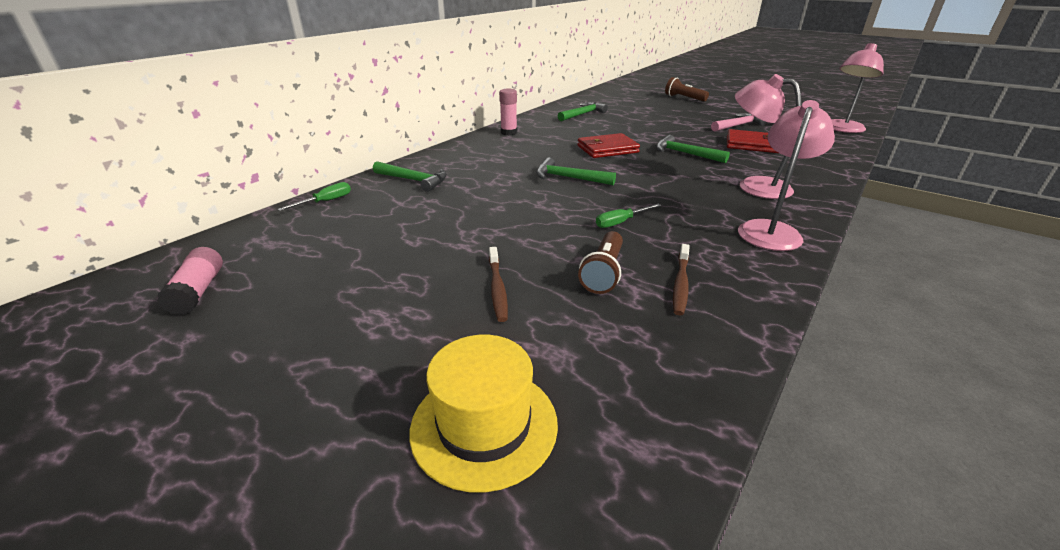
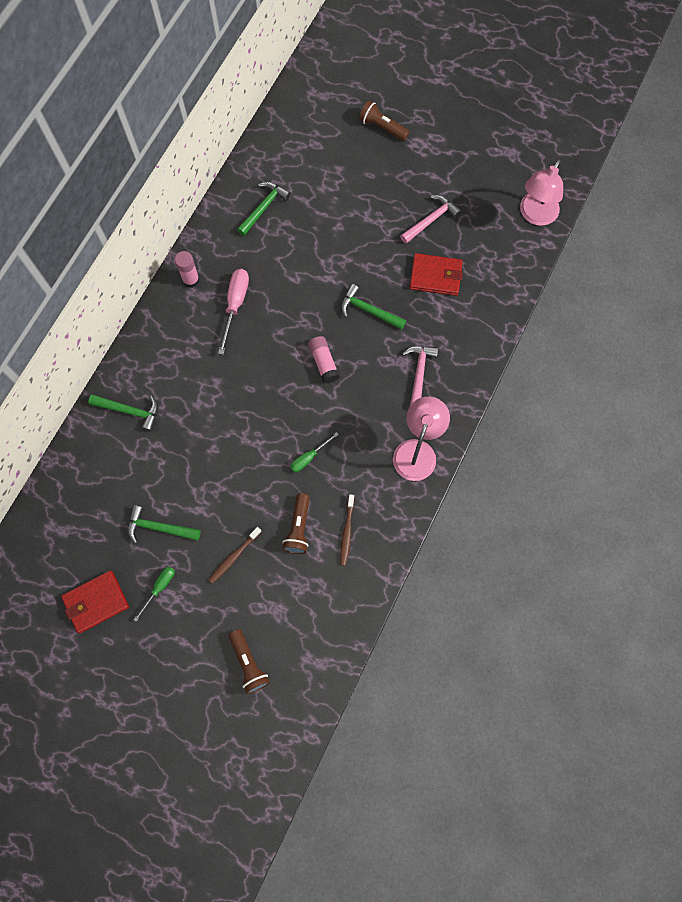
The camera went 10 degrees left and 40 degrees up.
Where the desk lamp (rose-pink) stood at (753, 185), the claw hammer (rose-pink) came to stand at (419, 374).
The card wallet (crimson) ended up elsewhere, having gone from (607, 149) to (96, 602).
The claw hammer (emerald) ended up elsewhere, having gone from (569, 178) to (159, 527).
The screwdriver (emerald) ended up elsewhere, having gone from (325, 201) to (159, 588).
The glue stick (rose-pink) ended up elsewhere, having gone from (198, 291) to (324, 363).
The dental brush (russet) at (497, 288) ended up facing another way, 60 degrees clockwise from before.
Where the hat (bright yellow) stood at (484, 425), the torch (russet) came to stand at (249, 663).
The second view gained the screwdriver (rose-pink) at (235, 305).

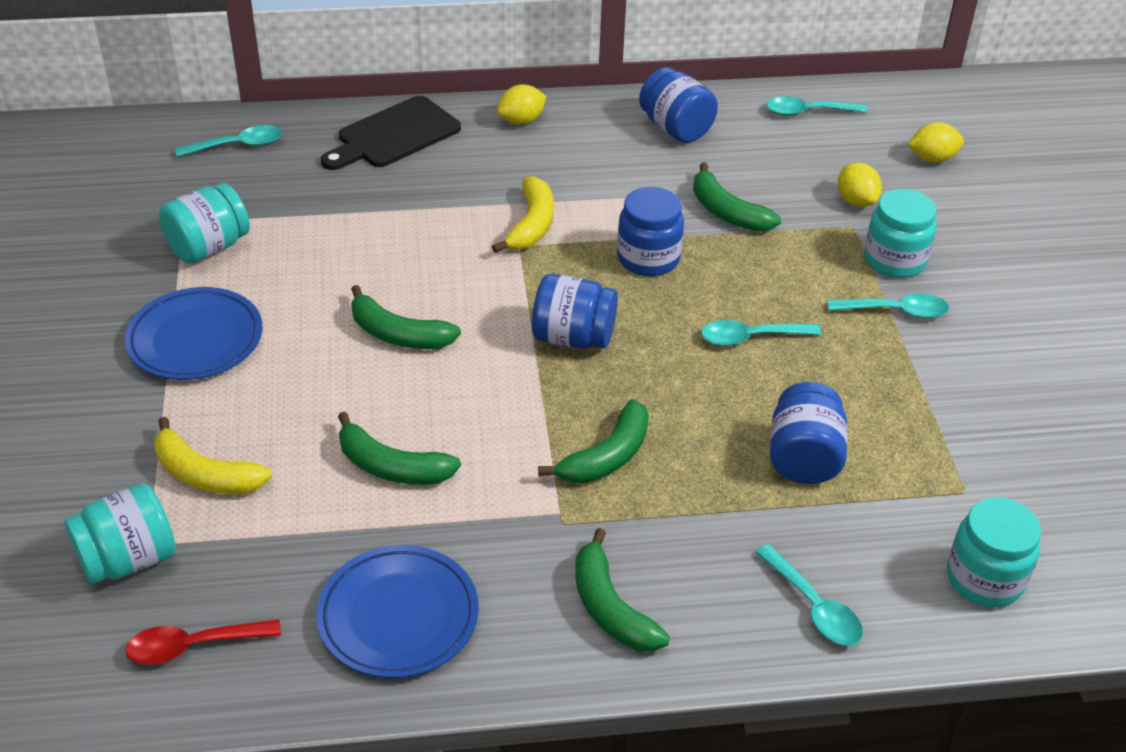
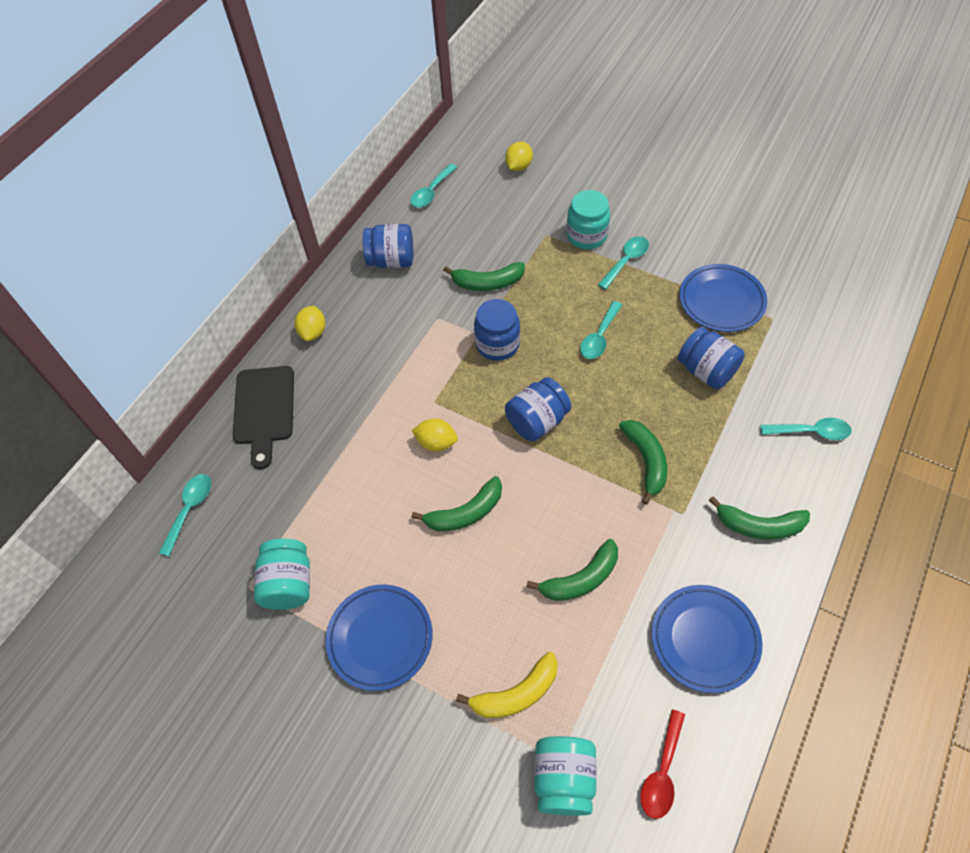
The camera went 50 degrees left and 15 degrees up.
The lemon (bright yellow) ended up elsewhere, having gone from (856, 201) to (436, 443).
The second view lost the banana fruit (bright yellow) at (532, 225).
The second view lost the jam jar (teal) at (984, 578).
The second view gained the flat dish (cobalt) at (721, 301).

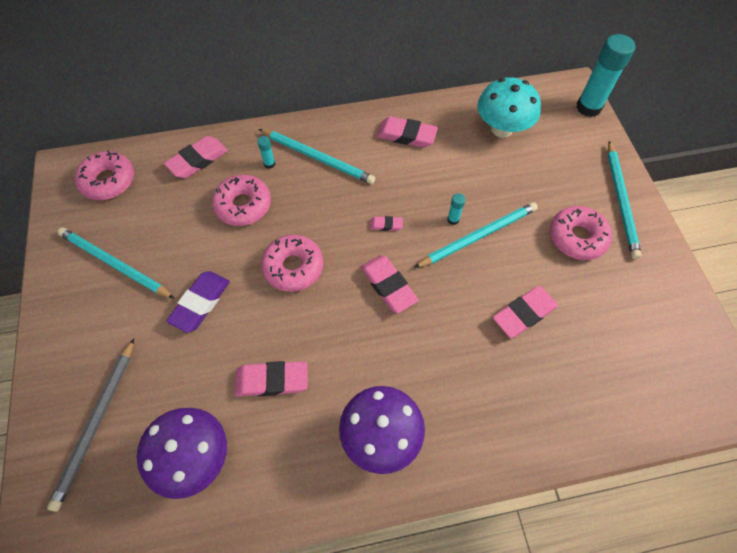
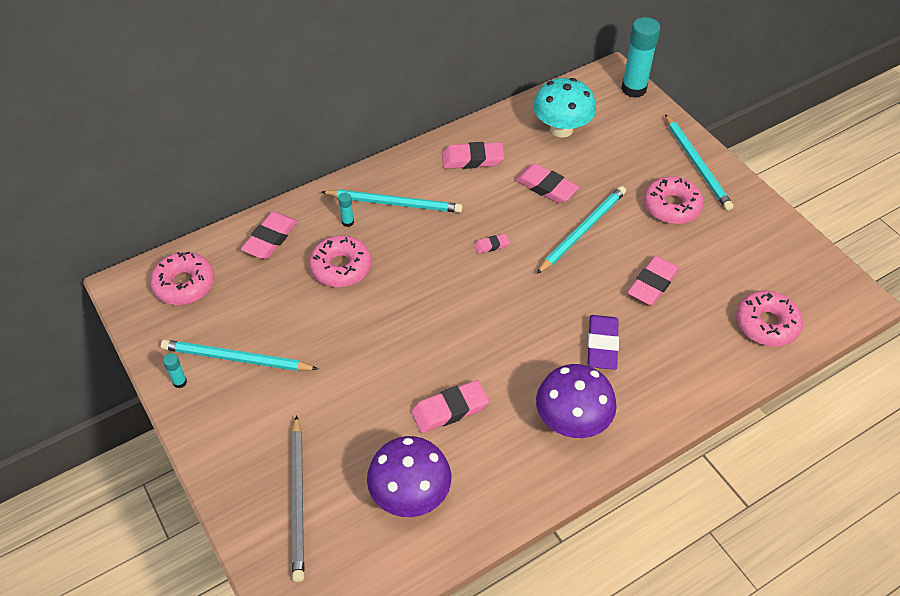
The camera went 20 degrees left and 10 degrees down.
The glue stick (teal) ended up elsewhere, having gone from (453, 219) to (180, 382).
The donut (rose-pink) ended up elsewhere, having gone from (293, 267) to (766, 324).
The eraser (rose-pink) ended up elsewhere, having gone from (388, 286) to (546, 187).
The eraser (purple) ended up elsewhere, having gone from (200, 303) to (602, 345).

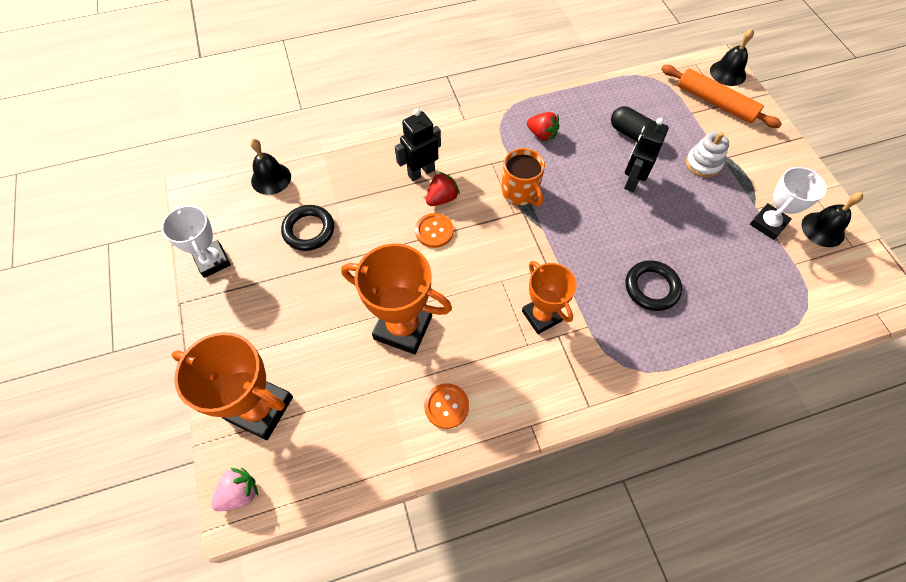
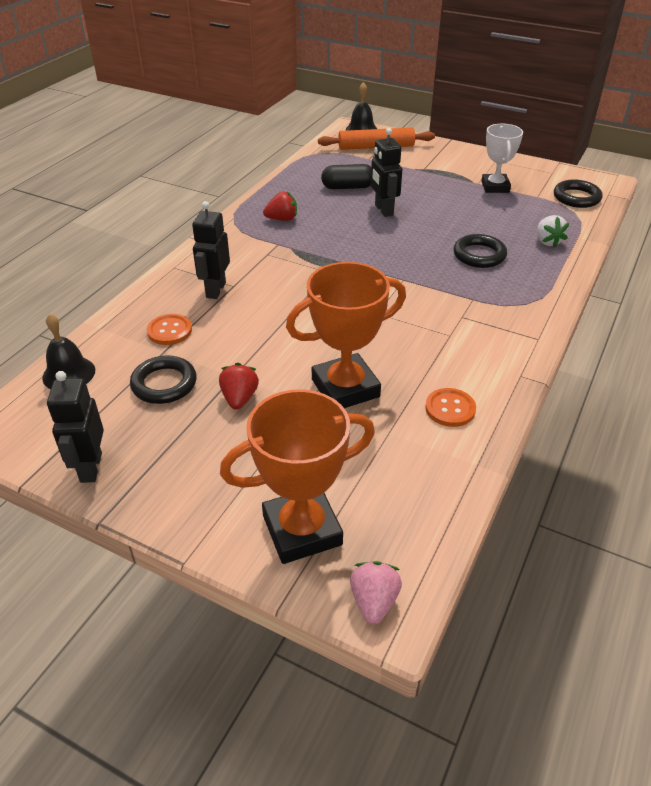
The camera went 45 degrees left and 20 degrees down.
The second view lost the stacking toy (white) at (703, 164).
The second view lost the tea mug (orange) at (520, 192).
The strawberry (crimson) ended up elsewhere, having gone from (442, 198) to (239, 398).
The second view lost the hand bell (black) at (823, 229).
Where the prize cup (white) stood at (212, 261), the robot (black) came to stand at (90, 467).
The shirt button (orange) ended up elsewhere, having gone from (434, 231) to (169, 331).
The second view lost the prize cup (orange) at (541, 316).
The second view gained the torus (black) at (576, 197).
The second view gained the strawberry (white) at (547, 241).

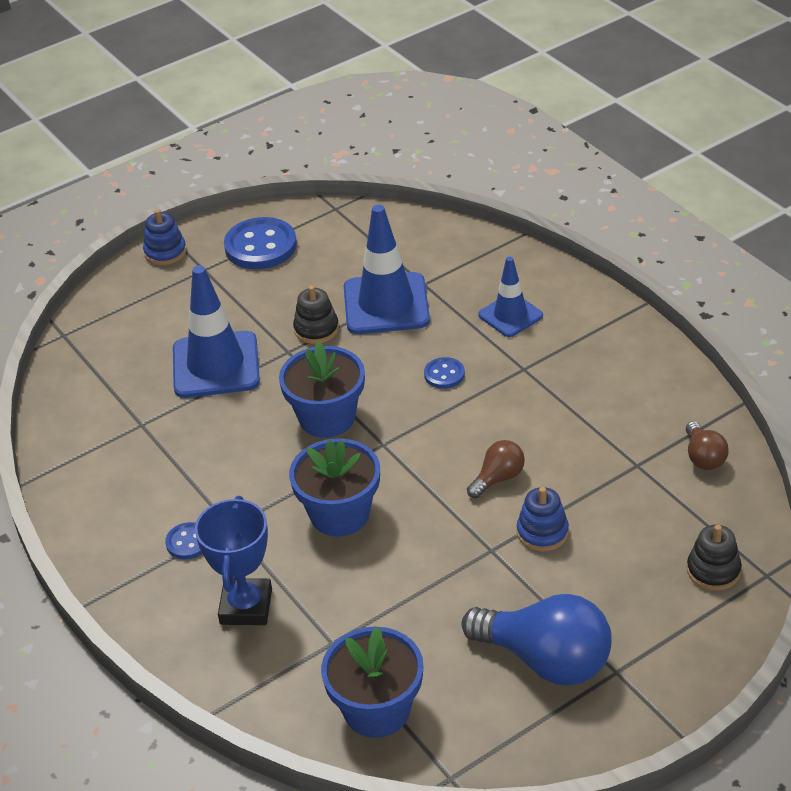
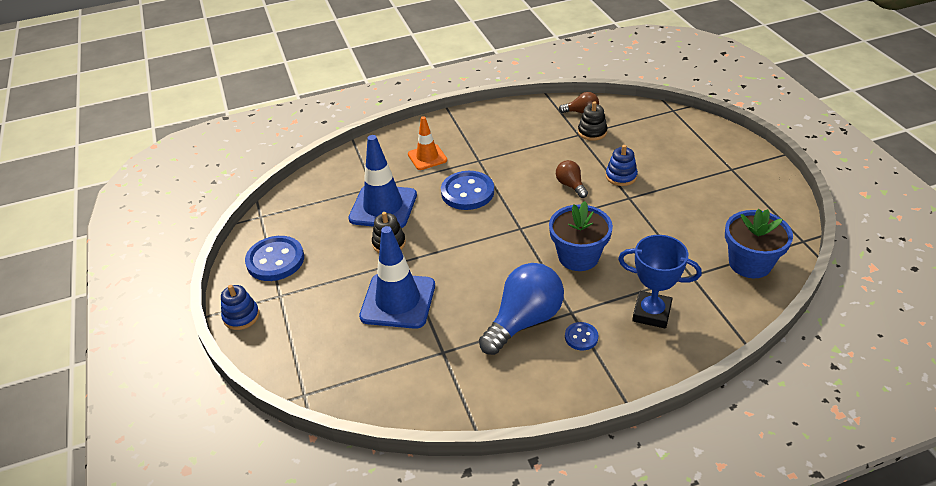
The camera went 75 degrees left and 0 degrees up.
What was the safety cone (cobalt) at (510, 315) turned into the safety cone (orange) at (427, 157).
The second view lost the flower pot (cobalt) at (327, 418).
The size of the shirt button (cobalt) at (444, 374) changed by a factor of 1.95.
The stacking toy (black) ended up elsewhere, having gone from (713, 570) to (592, 132).
The bulb (cobalt) ended up elsewhere, having gone from (546, 660) to (524, 321).

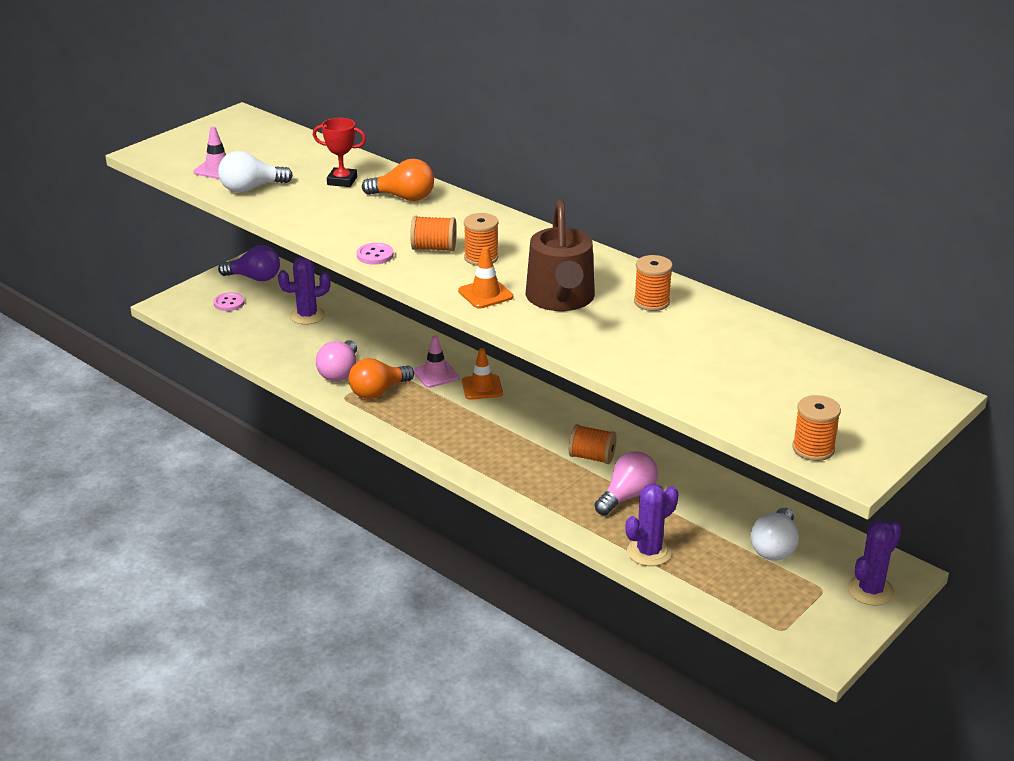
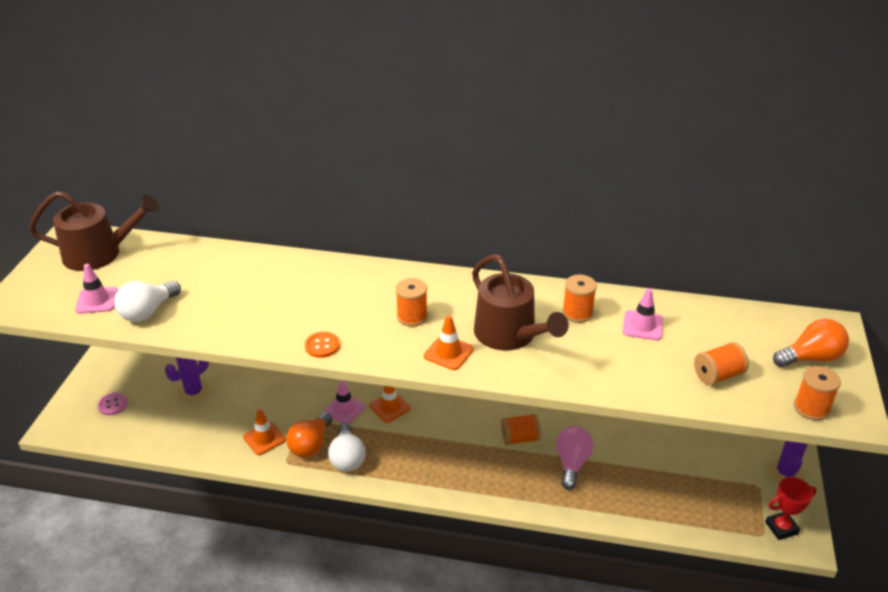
The camera went 30 degrees left and 5 degrees up.
The prize cup (crimson) ended up elsewhere, having gone from (342, 181) to (781, 528).
The bulb (orange) ended up elsewhere, having gone from (404, 197) to (810, 358).
The reel of thread (orange) ended up elsewhere, having gone from (434, 248) to (718, 375).
What was the shirt button (rose-pink) at (375, 255) turned into the shirt button (orange) at (322, 346).
The second view lost the bulb (purple) at (255, 278).
Where the bulb (rose-pink) stood at (340, 372), the safety cone (orange) came to stand at (264, 438).
The second view lost the cactus (purple) at (649, 552).
The bulb (white) ended up elsewhere, having gone from (774, 547) to (347, 458).
The second view gained the watering can (russet) at (99, 254).
The second view gained the safety cone (rose-pink) at (642, 325).

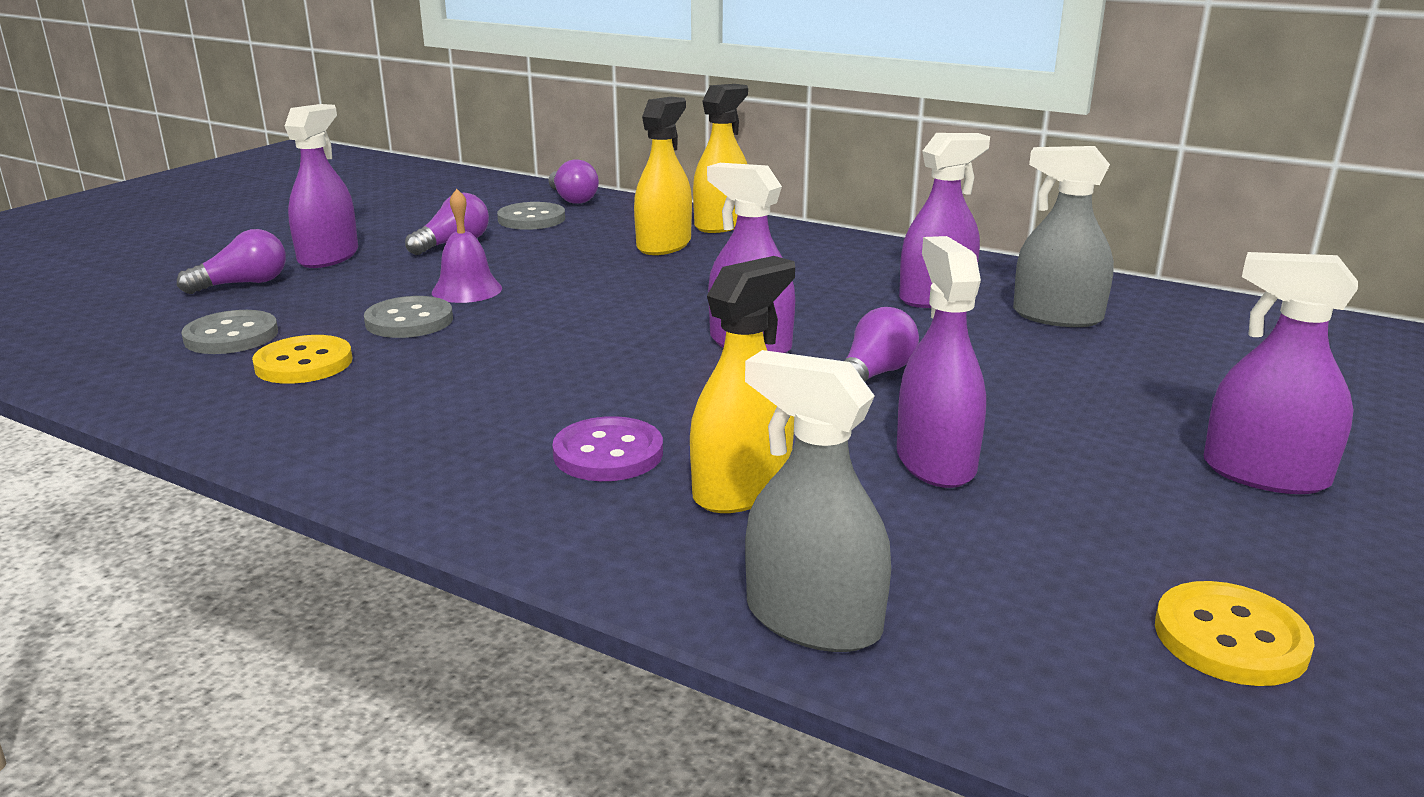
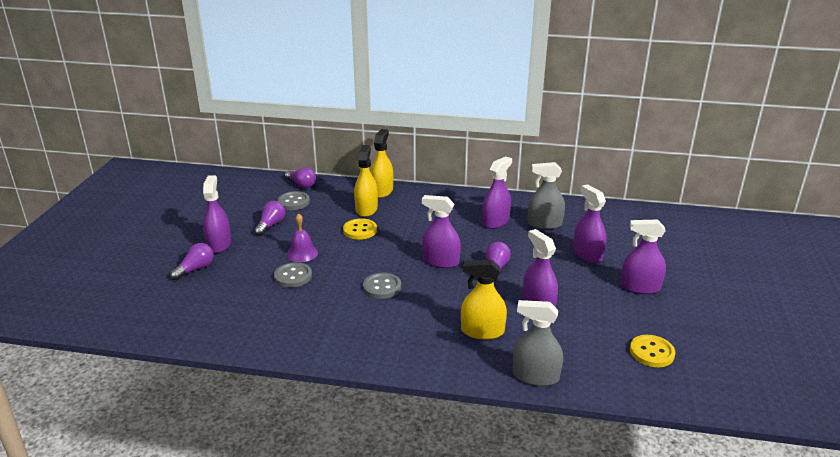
The camera went 20 degrees left and 5 degrees up.
The spray cleaner (bright yellow) at (742, 488) ended up facing another way, 105 degrees counterclockwise from before.
The shirt button (grey) ended up elsewhere, having gone from (231, 336) to (382, 287).
The shirt button (bright yellow) ended up elsewhere, having gone from (304, 363) to (360, 230).
The second view lost the shirt button (purple) at (608, 453).
The second view gained the spray cleaner (purple) at (587, 254).

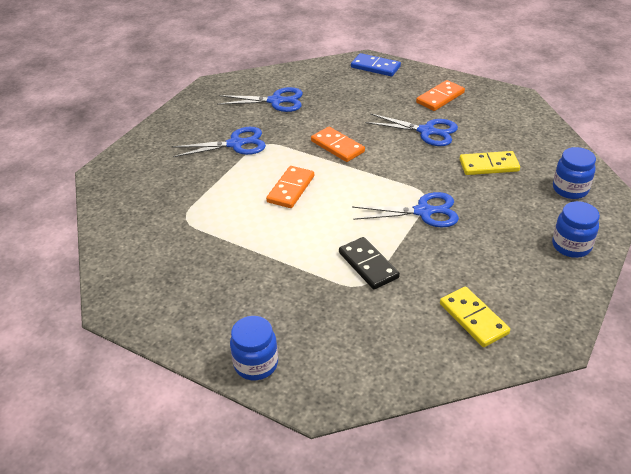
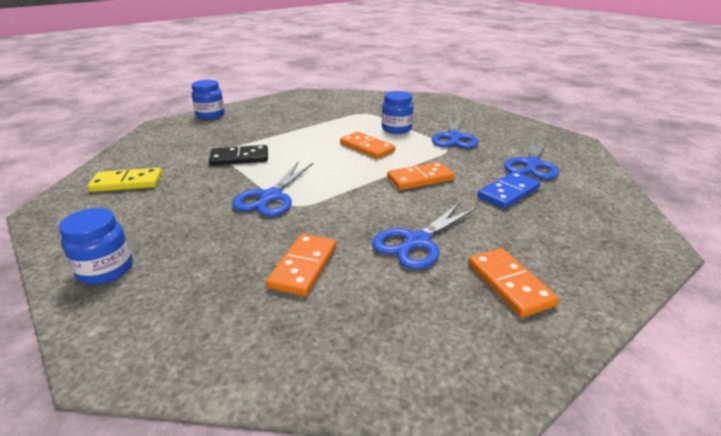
The camera went 110 degrees right and 10 degrees down.
The domino piece (cobalt) ended up elsewhere, having gone from (375, 67) to (508, 192).
The jam jar (cobalt) ended up elsewhere, having gone from (570, 189) to (396, 129).
What was the domino piece (bright yellow) at (489, 165) turned into the domino piece (orange) at (303, 266).

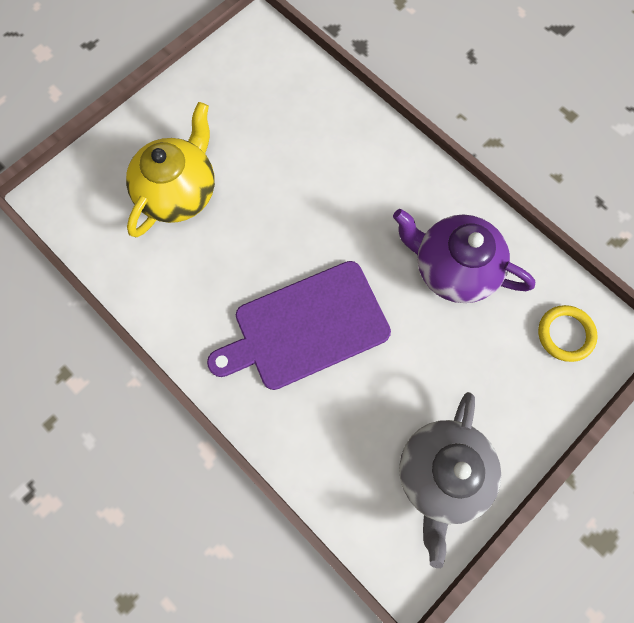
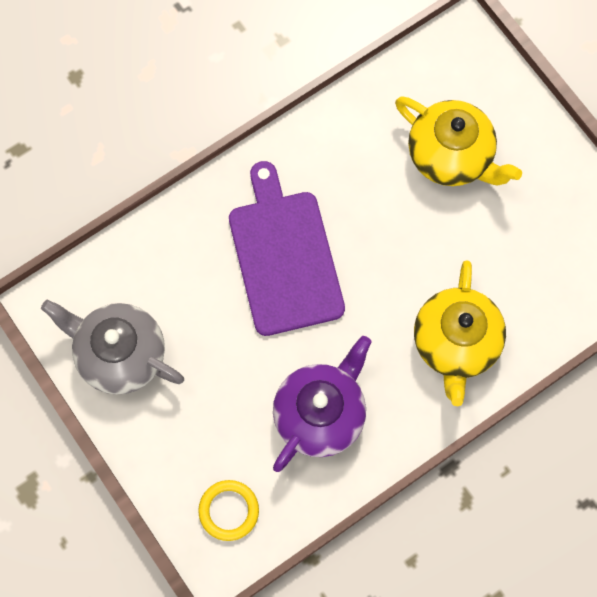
The camera went 100 degrees right and 0 degrees up.
The second view gained the tea pot (bright yellow) at (455, 343).

